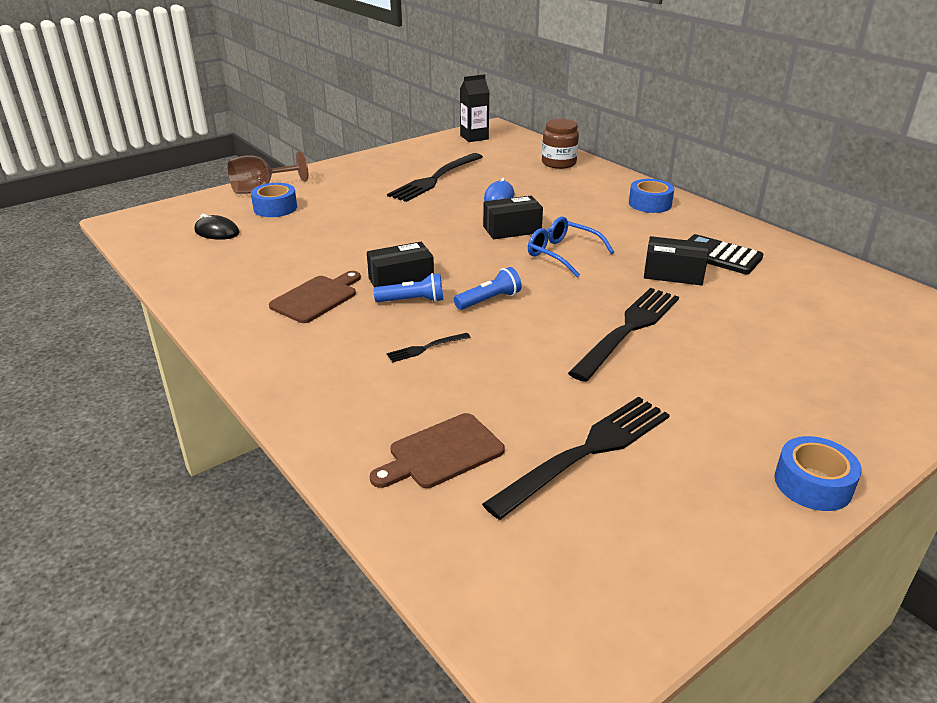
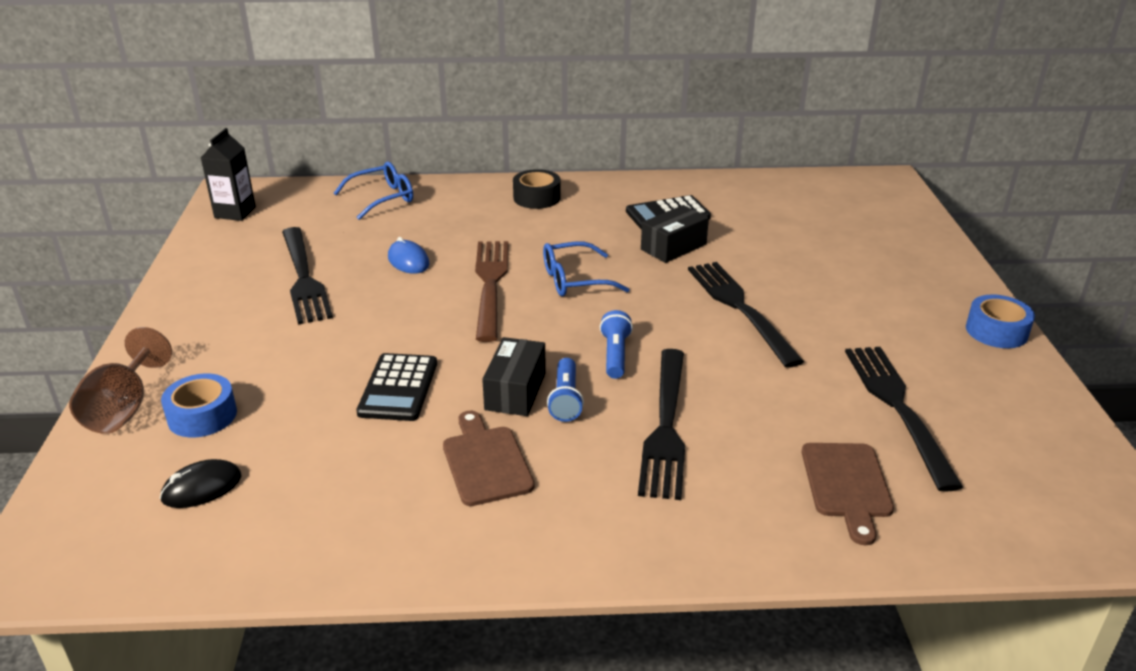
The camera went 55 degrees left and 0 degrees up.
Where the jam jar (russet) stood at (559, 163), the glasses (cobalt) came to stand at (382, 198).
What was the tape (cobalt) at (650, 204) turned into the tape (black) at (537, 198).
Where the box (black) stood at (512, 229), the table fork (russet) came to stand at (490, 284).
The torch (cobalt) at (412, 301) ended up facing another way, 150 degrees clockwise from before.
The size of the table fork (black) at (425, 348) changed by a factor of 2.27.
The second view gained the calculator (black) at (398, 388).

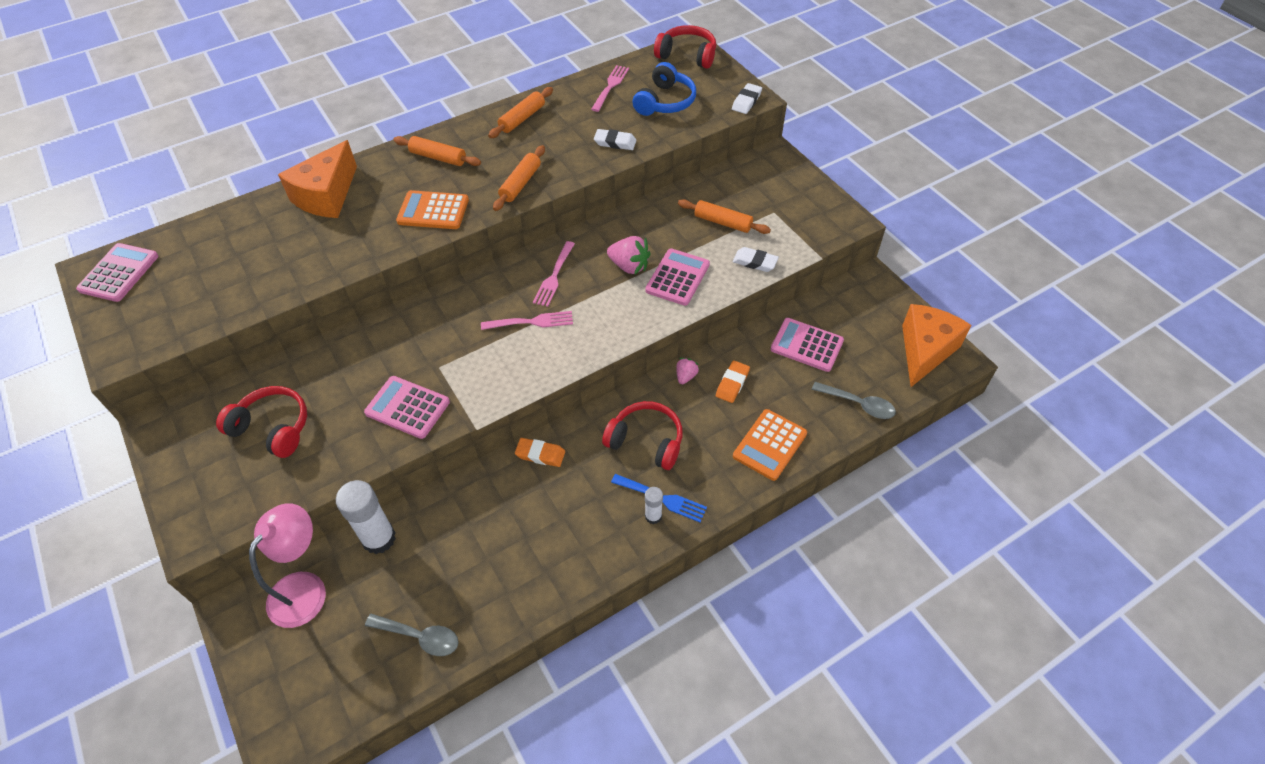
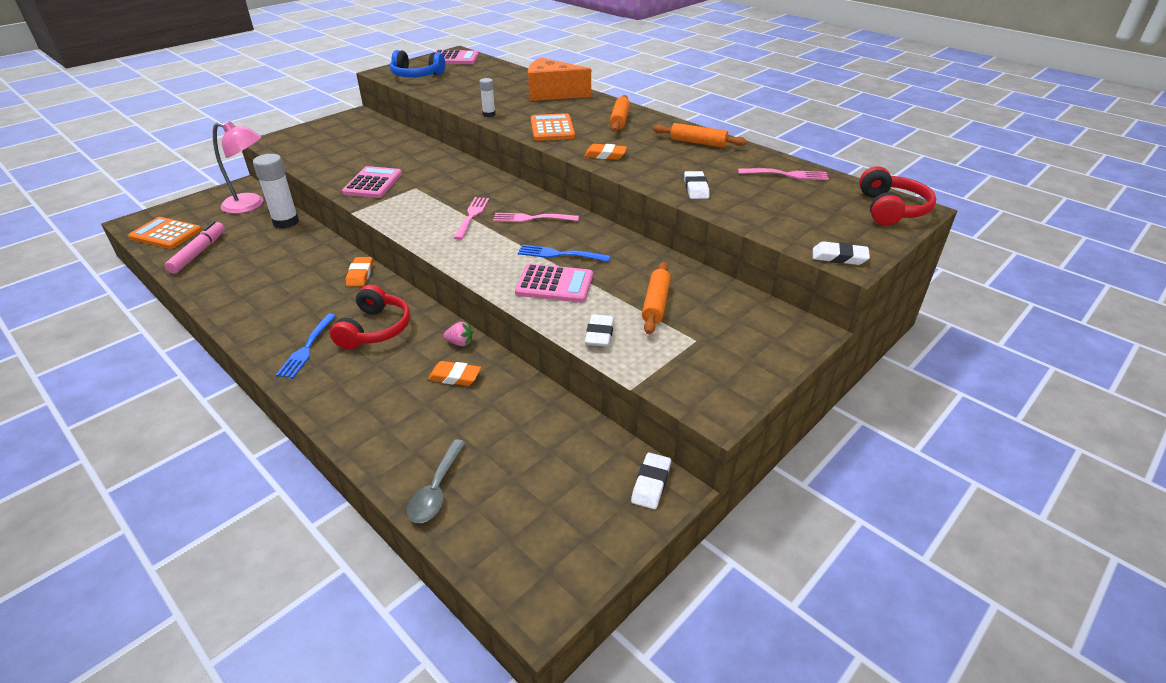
The camera went 75 degrees right and 15 degrees down.
The headset (cobalt) ended up elsewhere, having gone from (665, 102) to (416, 75).
Where the pastry roller (orange) stood at (521, 184), the eraser (orange) came to stand at (605, 155).
Where the strawberry (rose-pink) stood at (629, 266), the table fork (cobalt) came to stand at (560, 254).
The second view lost the piece of cheese (orange) at (925, 350).
The table fork (rose-pink) at (530, 322) ended up facing another way, 150 degrees counterclockwise from before.
The second view lost the calculator (rose-pink) at (806, 345).
The second view lost the headset (crimson) at (273, 428).
The calculator (orange) ended up elsewhere, having gone from (770, 445) to (166, 234).
The glue stick (white) ended up elsewhere, having gone from (653, 516) to (489, 114).
Where the tablespoon (grey) stood at (419, 637), the marker pen (rose-pink) came to stand at (198, 253).
The second view gained the eraser (white) at (651, 483).

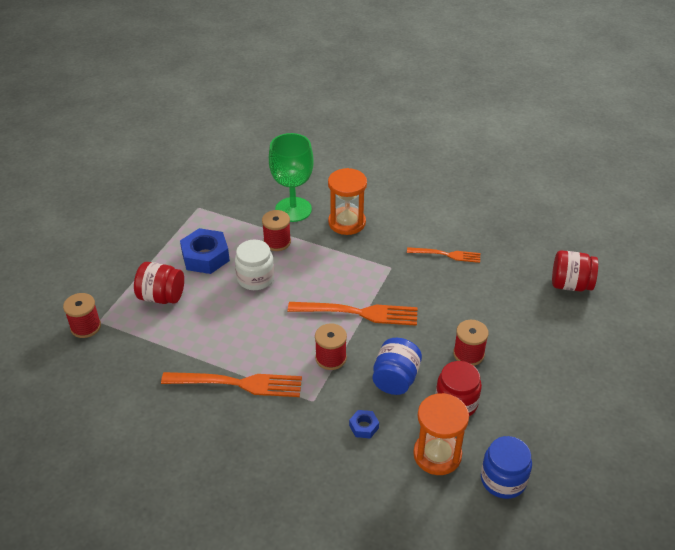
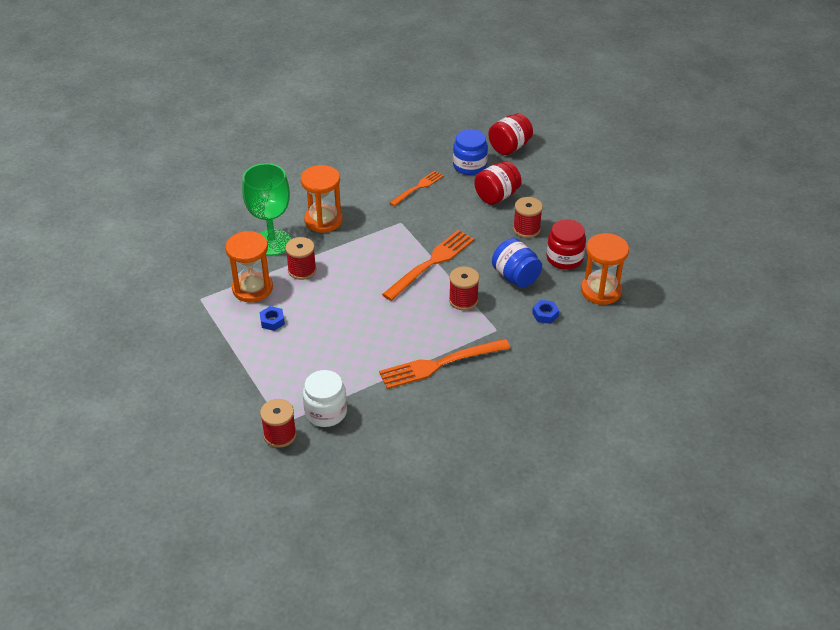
The camera went 55 degrees left and 0 degrees up.
The size of the hex nut (cobalt) at (205, 257) changed by a factor of 0.49.
The jam jar (white) ended up elsewhere, having gone from (255, 278) to (326, 412).
The jam jar (crimson) ended up elsewhere, having gone from (161, 296) to (496, 196).
The table fork (orange) at (237, 383) ended up facing another way, 150 degrees counterclockwise from before.
The jam jar (cobalt) ended up elsewhere, having gone from (503, 479) to (469, 166).
The second view gained the sandglass (orange) at (252, 288).

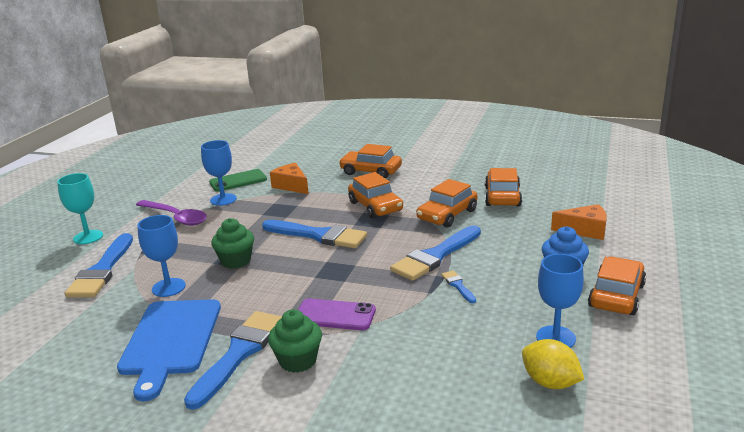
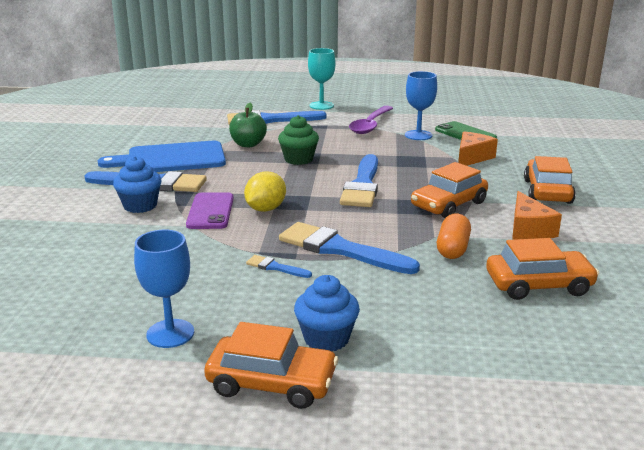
The camera went 75 degrees right and 0 degrees up.
Where the car (orange) stood at (447, 215), the pill shape (orange) came to stand at (452, 248).
The piece of cheese (orange) ended up elsewhere, having gone from (585, 230) to (528, 229).
Where the wine glass (cobalt) stood at (168, 287), the apple (emerald) came to stand at (248, 144).
The paint brush (cobalt) at (458, 286) ended up facing another way, 120 degrees counterclockwise from before.
What was the fairy cake (emerald) at (298, 361) turned into the fairy cake (cobalt) at (140, 206).
The lemon (bright yellow) ended up elsewhere, having gone from (550, 382) to (265, 209).

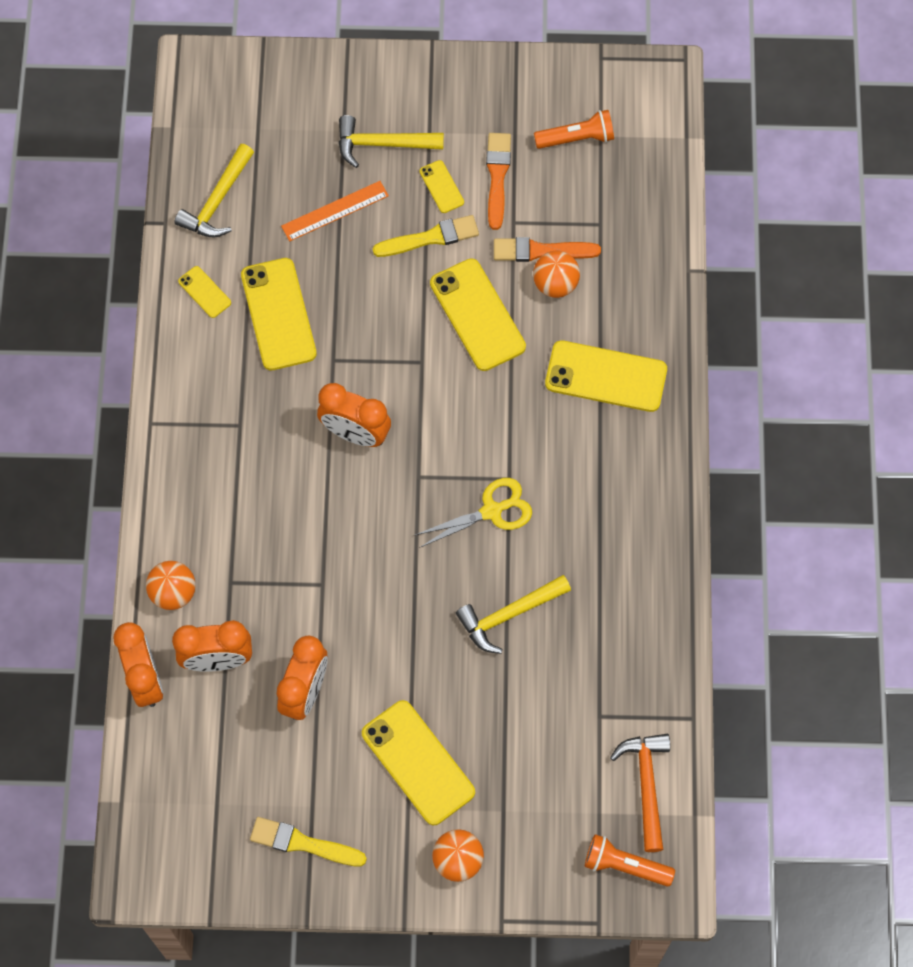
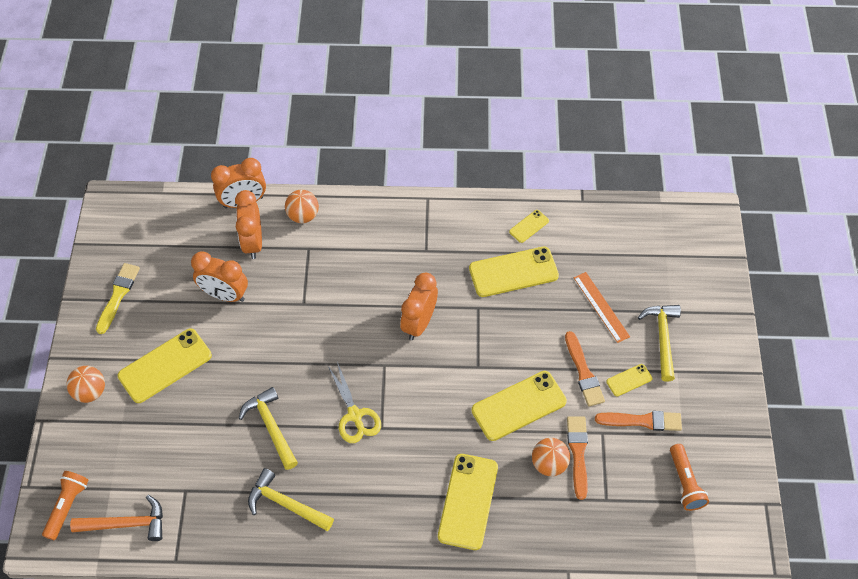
The camera went 90 degrees right and 10 degrees down.
The claw hammer (bright yellow) ended up elsewhere, having gone from (217, 201) to (285, 504).
What was the paint brush (bright yellow) at (430, 238) turned into the paint brush (orange) at (583, 372).

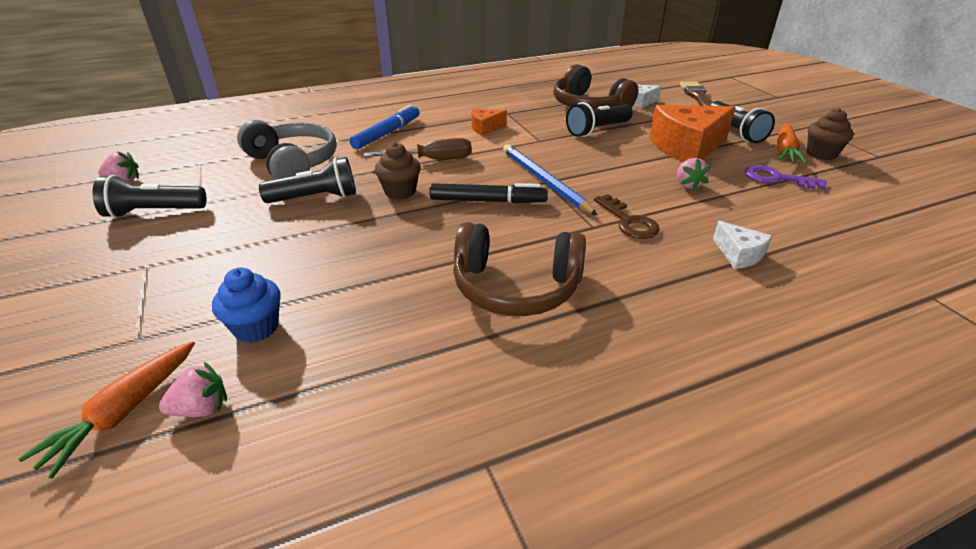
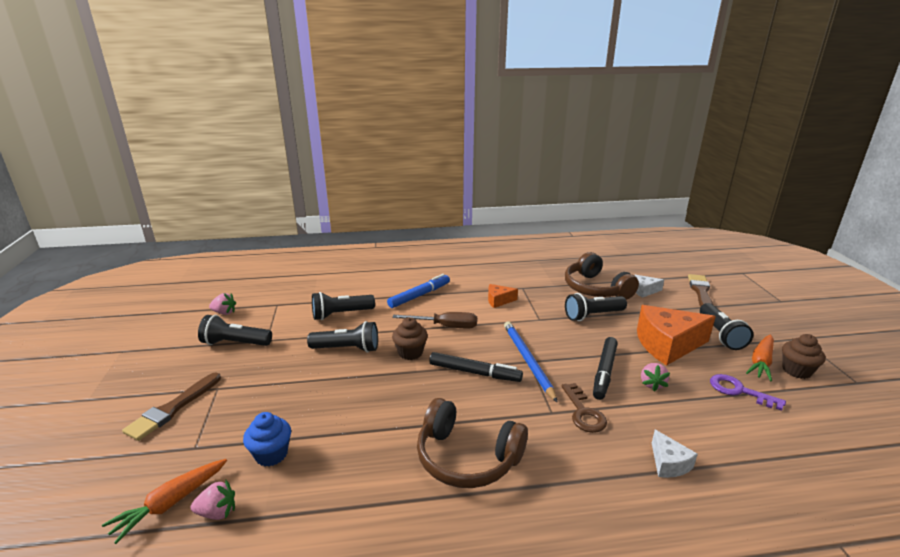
The camera went 15 degrees right and 10 degrees down.
Where the headset (grey) stood at (292, 163), the torch (black) came to stand at (341, 314).
The second view gained the marker pen (black) at (604, 372).
The second view gained the paint brush (russet) at (172, 409).

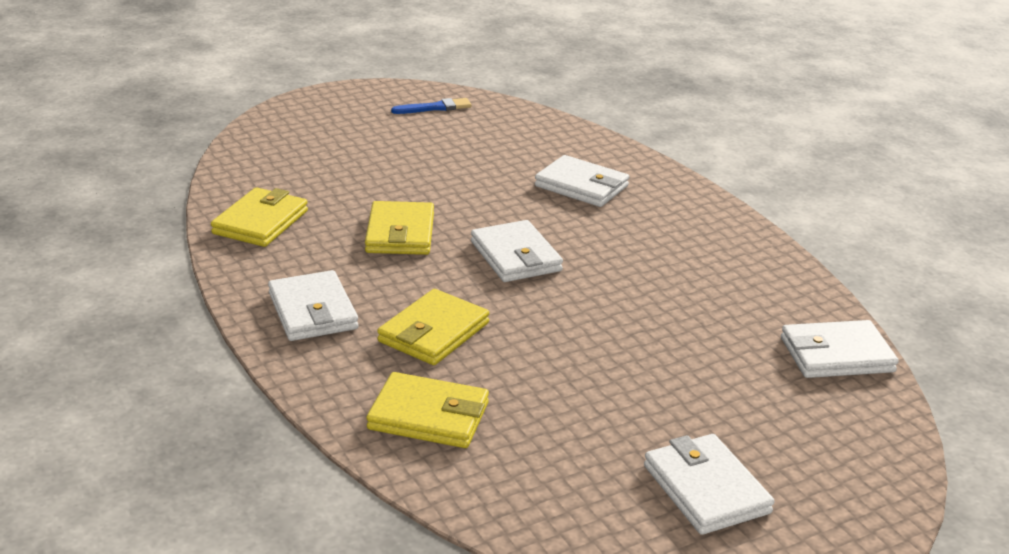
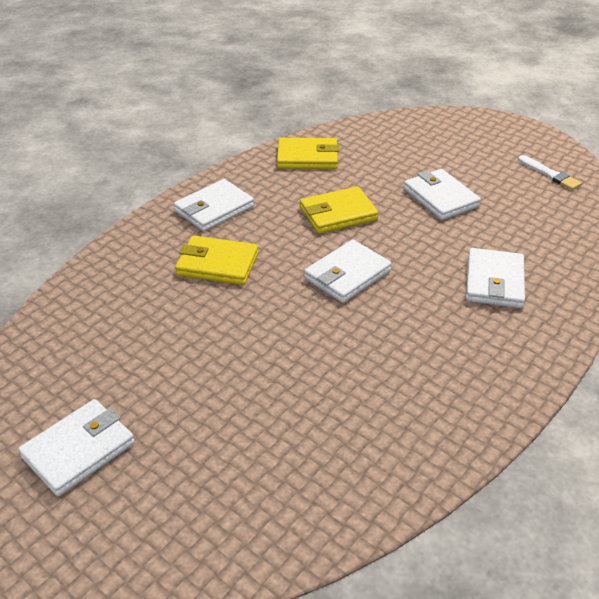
The camera went 70 degrees right and 10 degrees up.
What was the paint brush (cobalt) at (435, 108) turned into the paint brush (white) at (550, 174).
The card wallet (white) ended up elsewhere, having gone from (836, 355) to (440, 198).
The second view lost the card wallet (bright yellow) at (428, 416).

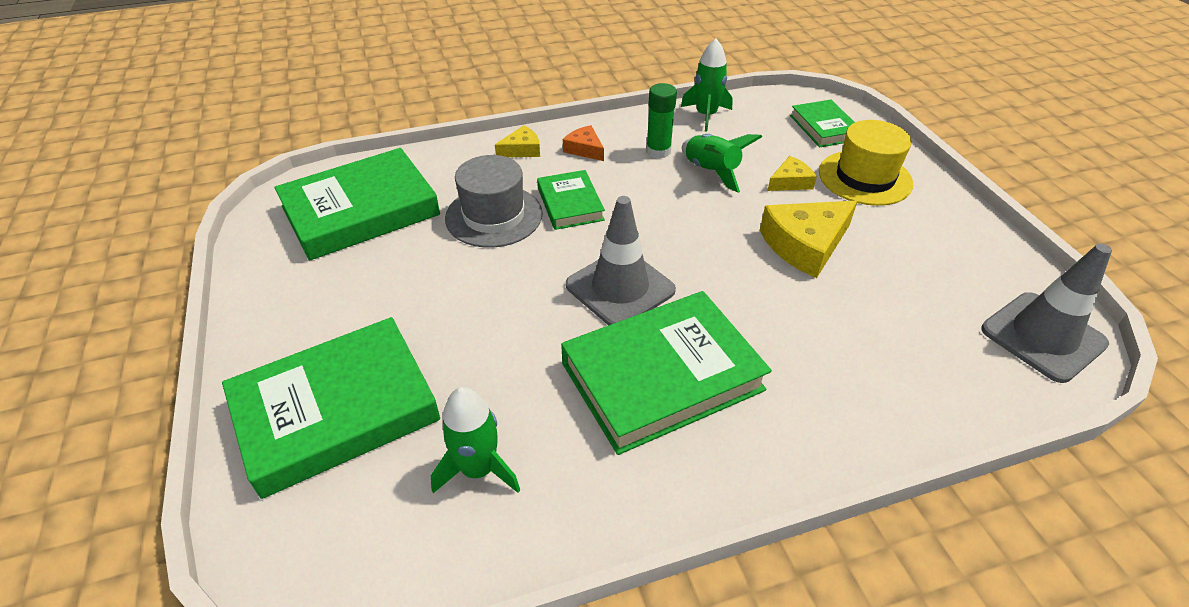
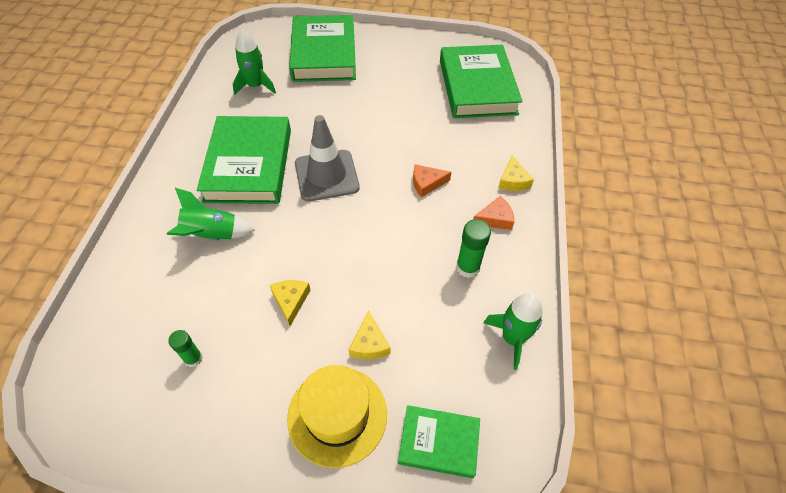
The camera went 115 degrees right and 10 degrees up.
The rocket (emerald) ended up elsewhere, having gone from (711, 172) to (212, 235).
The second view lost the hat (grey) at (494, 216).
Where the hardcover (emerald) stood at (570, 204), the piece of cheese (orange) came to stand at (426, 183).
The size of the piece of cheese (bright yellow) at (805, 245) changed by a factor of 0.54.
The second view lost the safety cone (grey) at (1043, 336).
The second view gained the glue stick (emerald) at (193, 358).

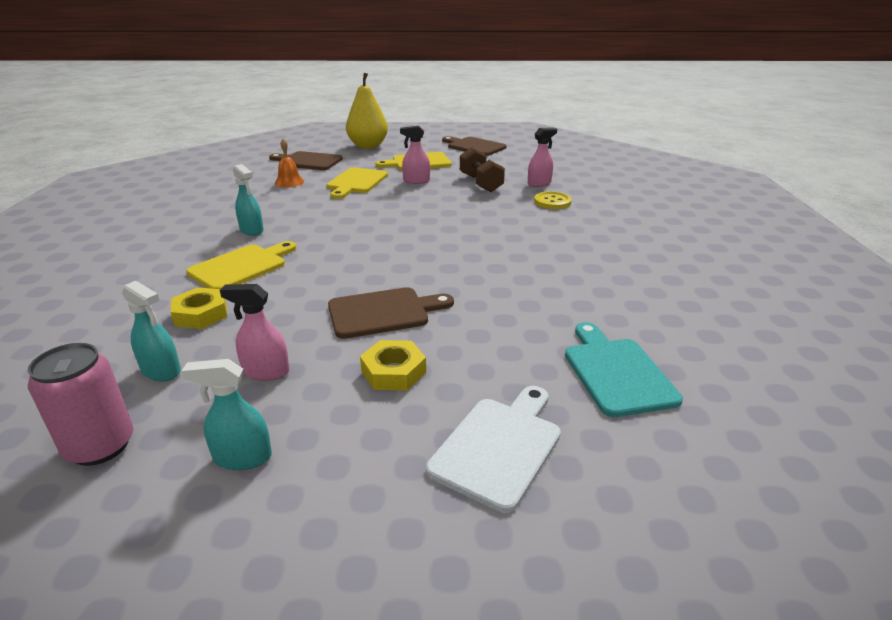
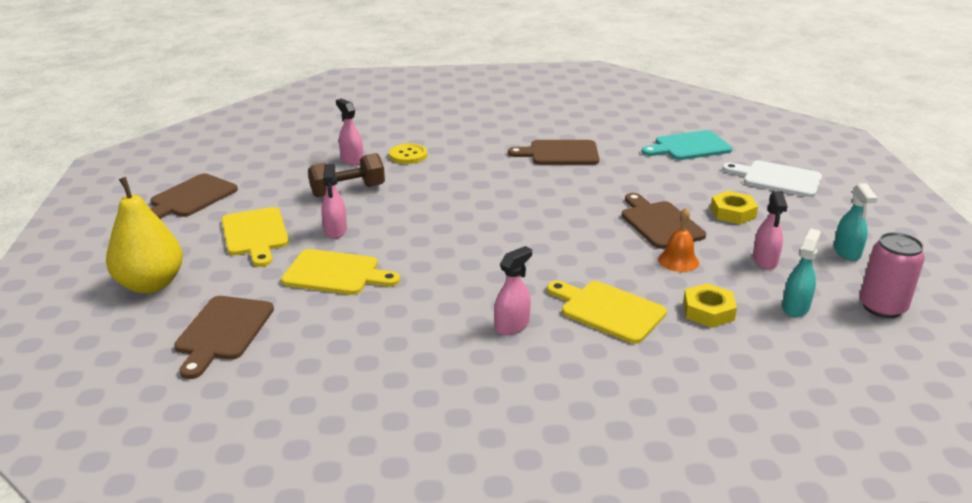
The camera went 95 degrees left and 0 degrees up.
The hand bell (orange) ended up elsewhere, having gone from (289, 182) to (678, 261).
What was the spray cleaner (teal) at (252, 230) turned into the spray cleaner (rose-pink) at (512, 325).
The second view gained the bread board (russet) at (560, 153).

